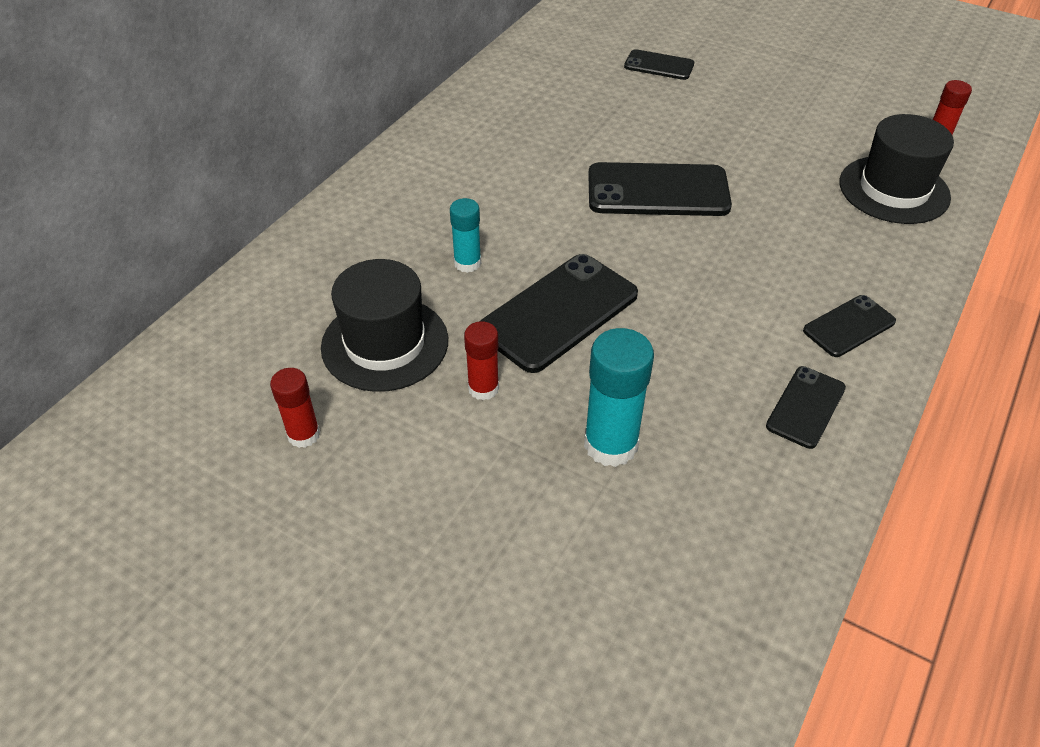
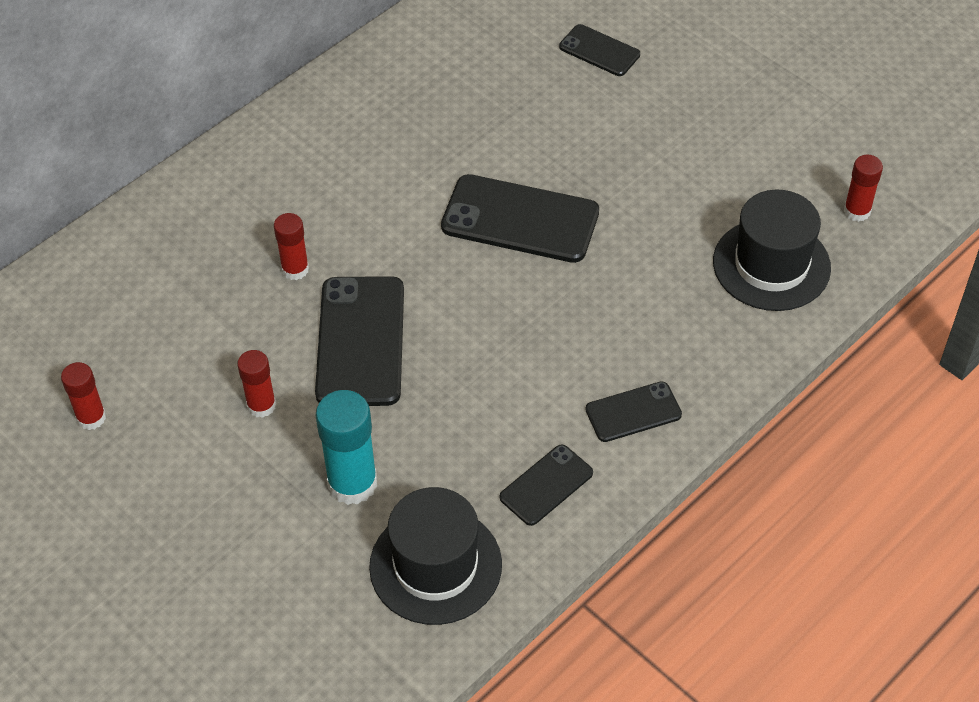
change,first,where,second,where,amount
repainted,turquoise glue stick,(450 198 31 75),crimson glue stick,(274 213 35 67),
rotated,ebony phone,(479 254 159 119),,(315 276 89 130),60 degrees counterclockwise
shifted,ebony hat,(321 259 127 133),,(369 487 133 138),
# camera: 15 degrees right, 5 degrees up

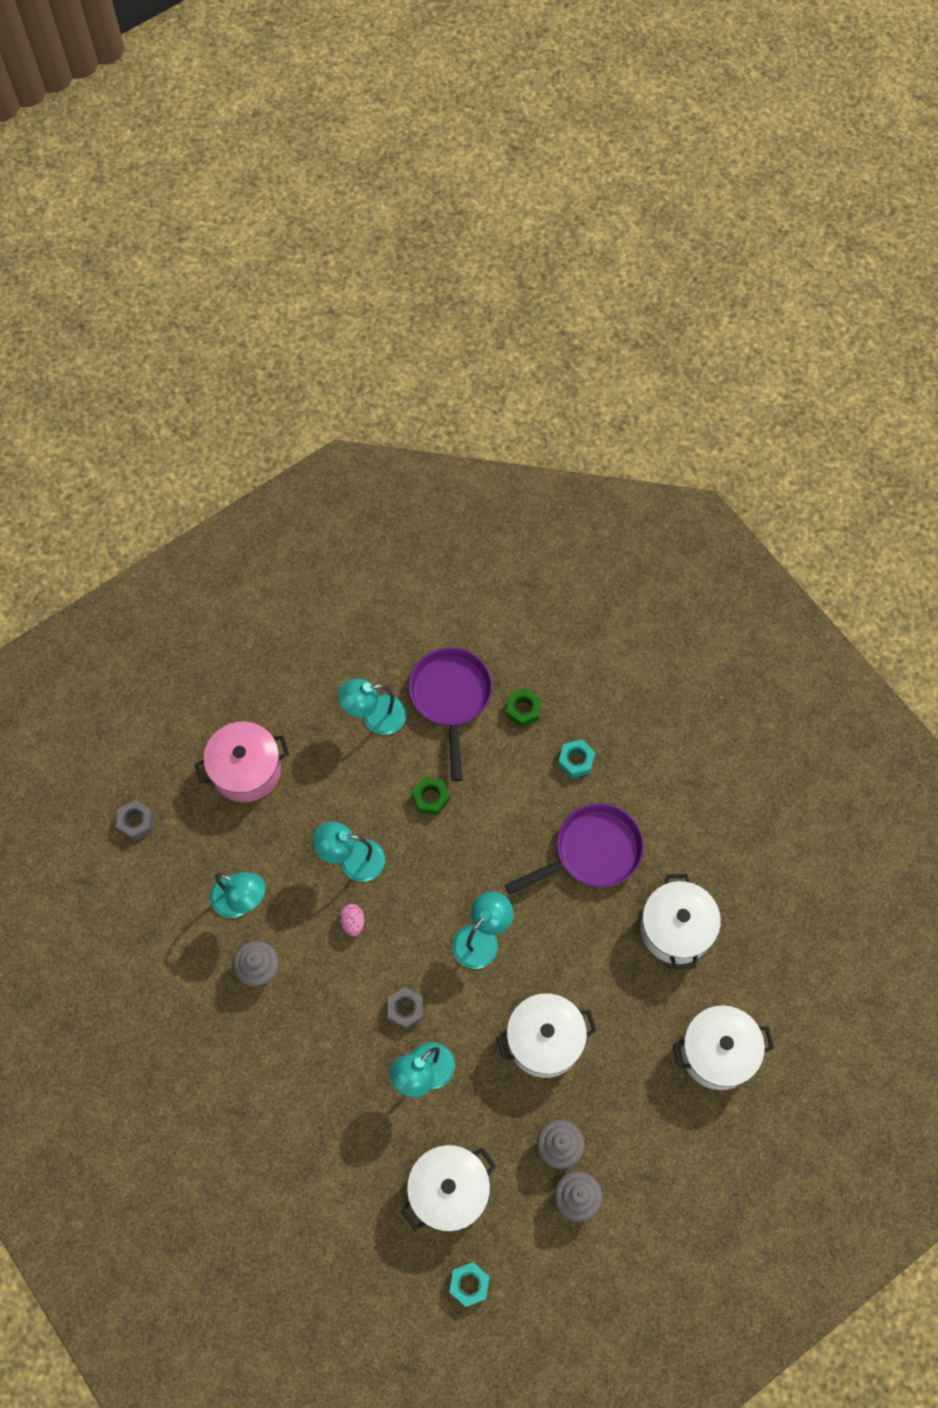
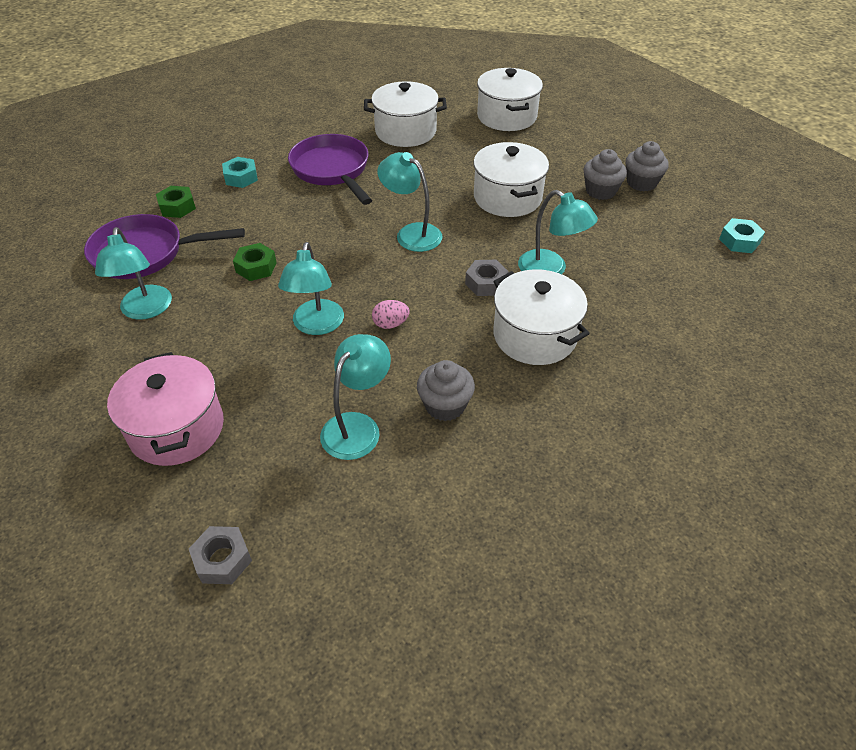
change,first,where,second,where,amount
shifted,pure white stockpot,(401 1145 95 87),,(493 269 97 96),
# camera: 90 degrees left, 20 degrees down

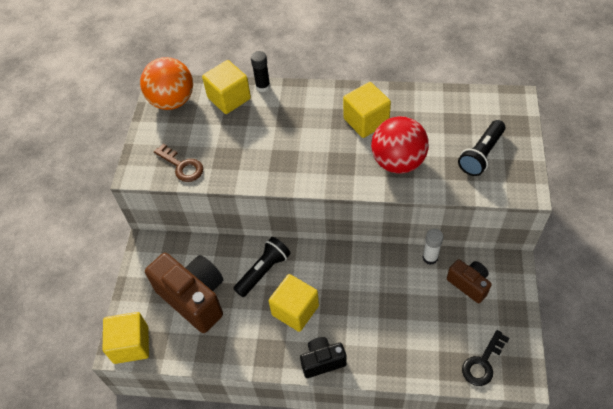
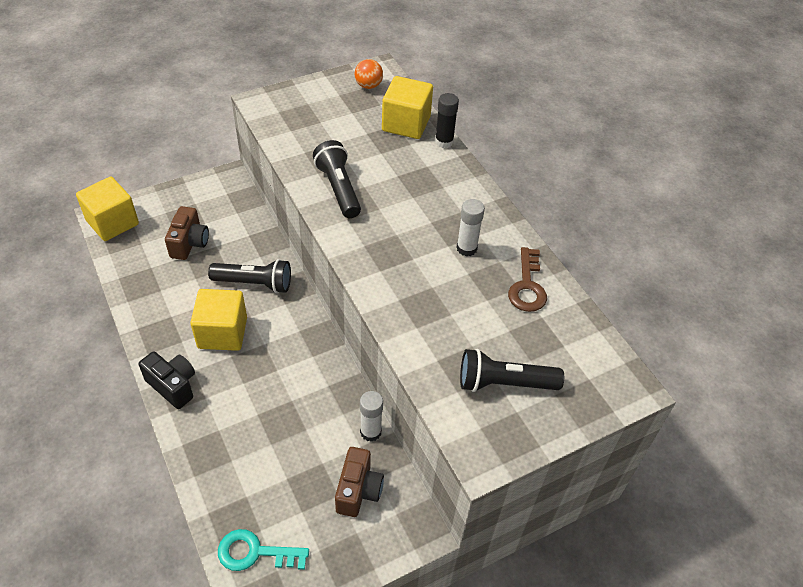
change,first,where,second,where,amount
scaled,bright orange play ball,(140 57 53 53),,(355 59 28 30),x0.47
swapped,bright yellow solid cube,(343 82 48 56),pure white glue stick,(456 199 29 57),
gone,crimson play ball,(371 116 58 58),,,
shifted,dark brown door key,(154 143 49 39),,(508 247 39 65),
scaled,dark brown compact camera,(145 253 78 80),,(165 206 44 54),x0.54
repainted,ebony door key,(462 330 48 56),turquoise door key,(218 529 91 42),
new,,,ebony flashlight,(313 140 48 78),
# camera: 50 degrees right, 5 degrees down

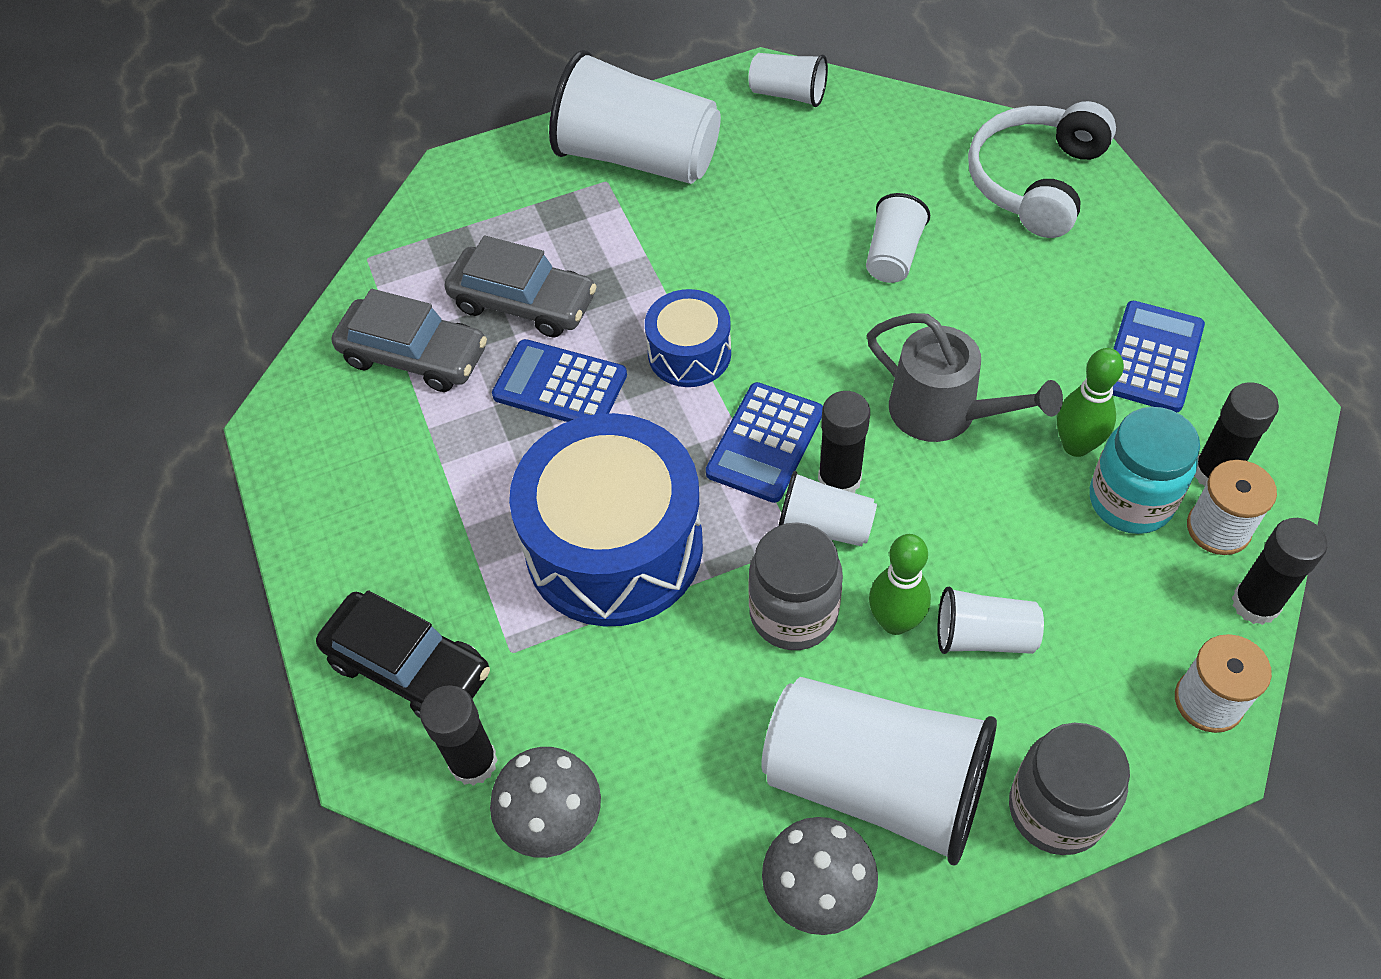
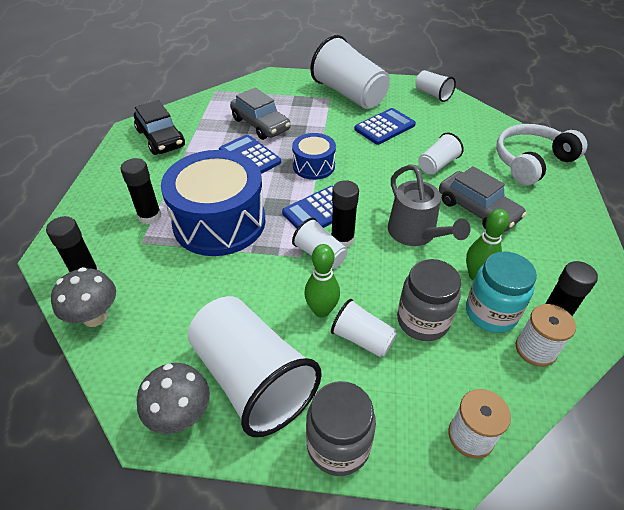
change,first,where,second,where,amount
shifted,ash-grey automobile,(332 289 155 103),,(439 166 88 66),
shifted,blue adding machine,(1113 301 92 111),,(354 108 62 37),
shifted,ebony glue stick,(1232 518 95 107),,(120 158 41 66),
shifted,ash-grey jam jar,(748 522 95 128),,(397 259 64 82),
shifted,ebony automobile,(316 590 174 129),,(134 100 51 55),
# camera: 25 degrees right, 10 degrees down

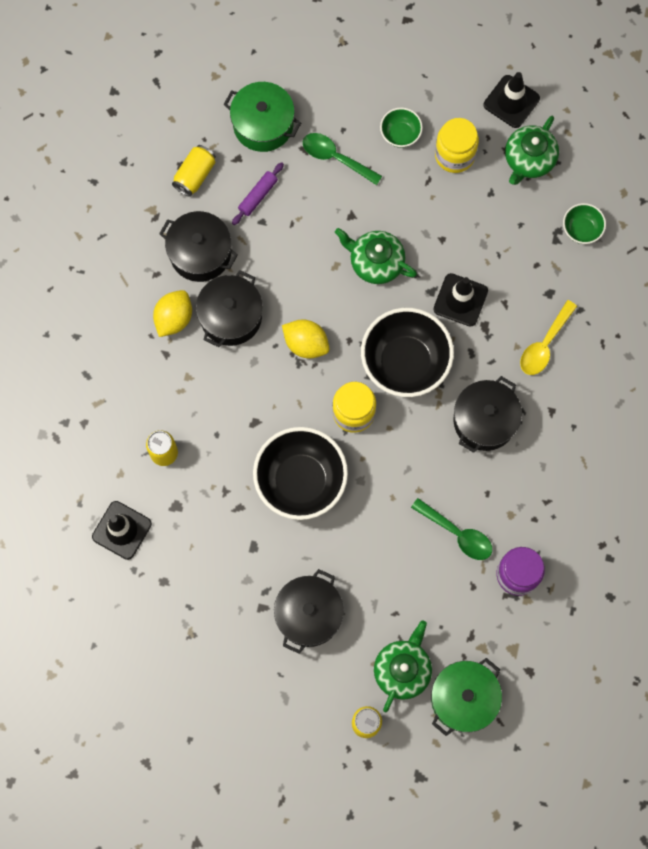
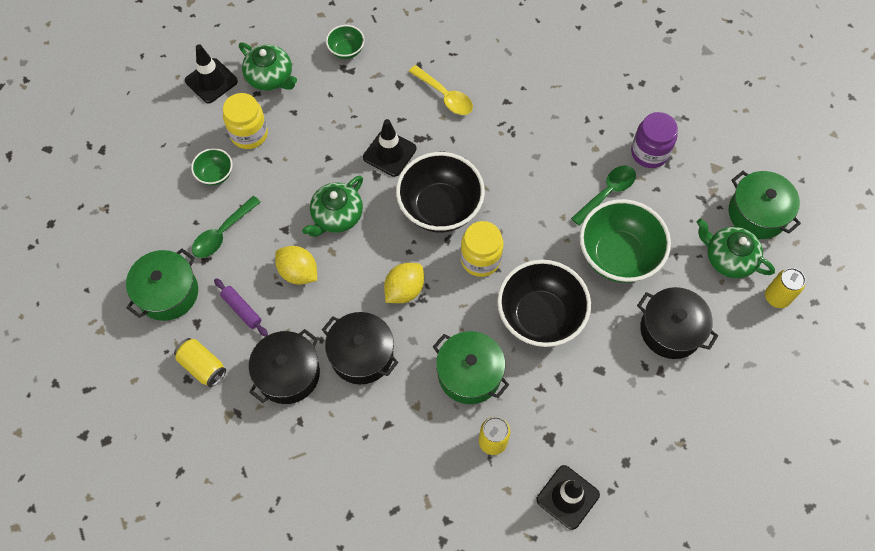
change,first,where,second,where,amount
shifted,bright yellow toy lemon,(153 290 39 47),,(275 246 42 39),
gone,ebony stockpot,(453 376 69 77),,,
new,,,green deep dish,(580 199 91 84),
new,,,green stockpot,(433 331 76 73),
# camera: 80 degrees left, 10 degrees down

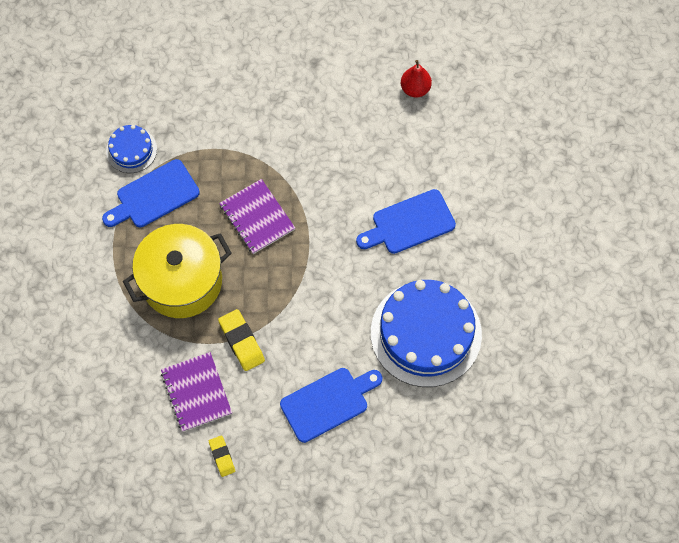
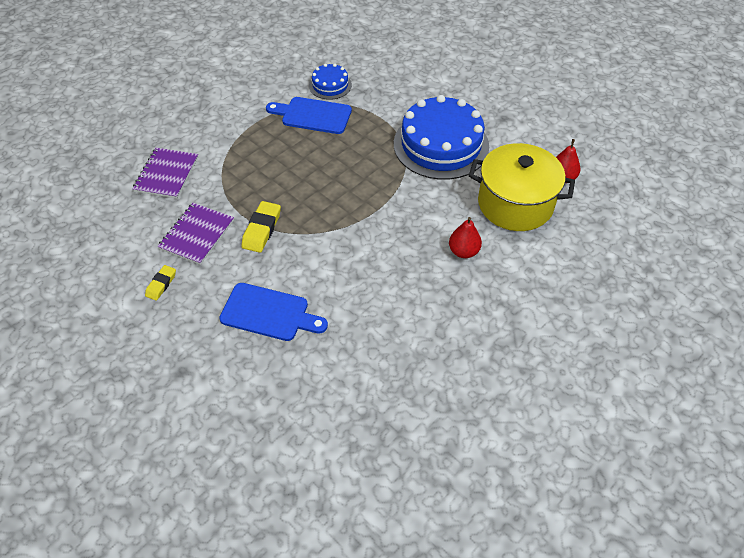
change,first,where,second,where,amount
shifted,royal purple notebook,(219 179 76 75),,(132 148 66 51),
swapped,blue cutting board,(356 189 100 65),crimson toy pear,(449 217 33 41),
shifted,bright yellow stockpot,(123 224 109 94),,(469 143 106 88),
shifted,blue cake,(371 280 111 107),,(394 95 95 85),
# camera: 45 degrees right, 15 degrees down

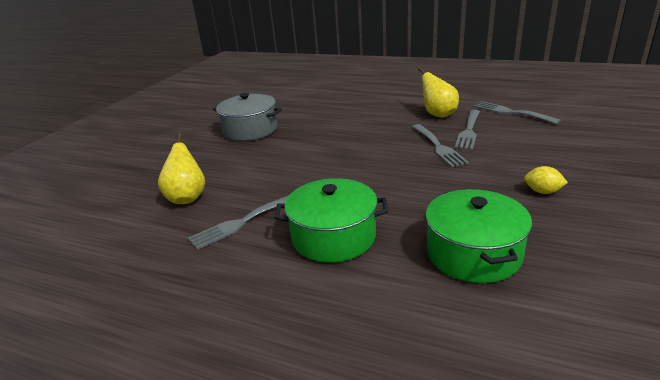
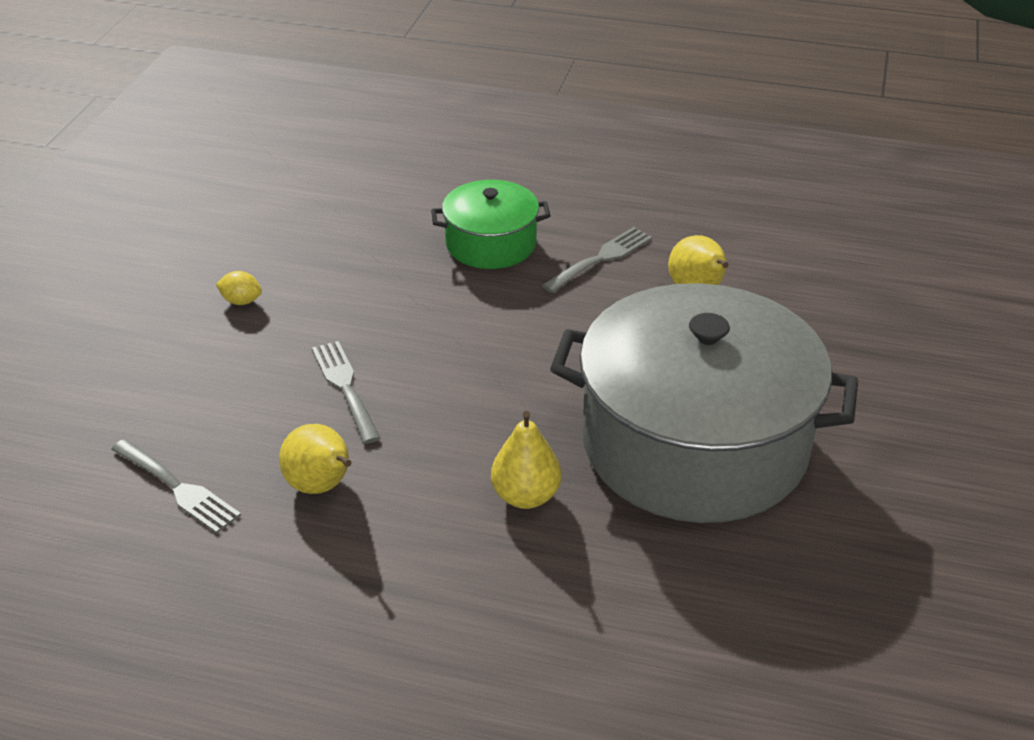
change,first,where,second,where,amount
scaled,ash-grey stockpot,(213 93 69 48),,(550 283 308 240),x2.07
gone,ash-grey table fork,(454 110 26 40),,,
gone,green stockpot,(426 189 106 94),,,
new,,,bright yellow toy pear,(491 411 70 98),
# camera: 170 degrees right, 10 degrees up

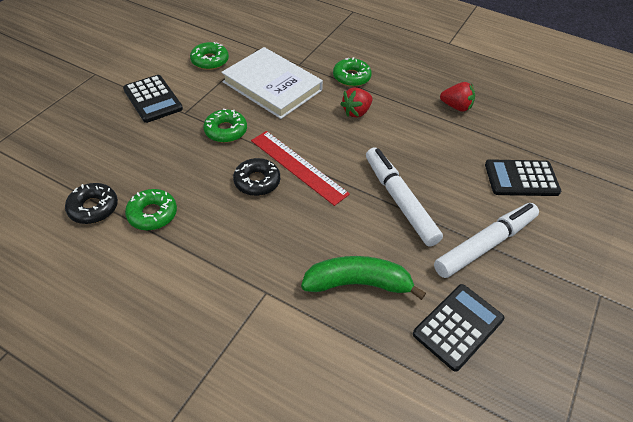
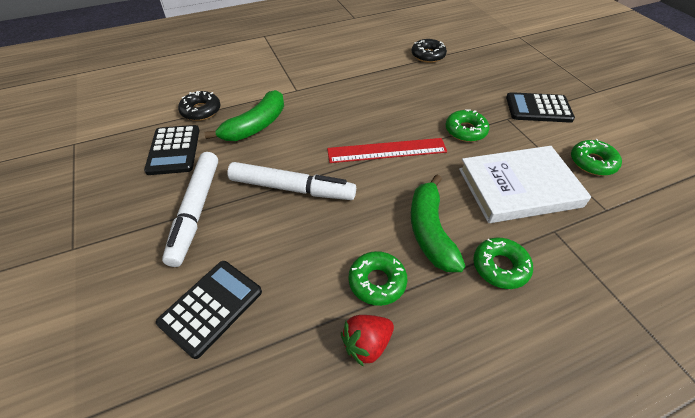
change,first,where,second,where,amount
swapped,crimson toy strawberry,(341 88 31 30),green toy banana,(411 175 55 97),
shifted,ebony donut,(233 158 47 38),,(178 91 42 30),
shifted,green donut,(125 189 52 41),,(348 251 59 55),
# camera: 130 degrees right, 0 degrees up

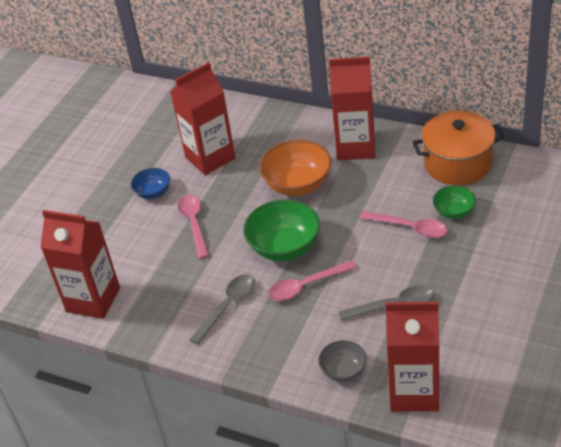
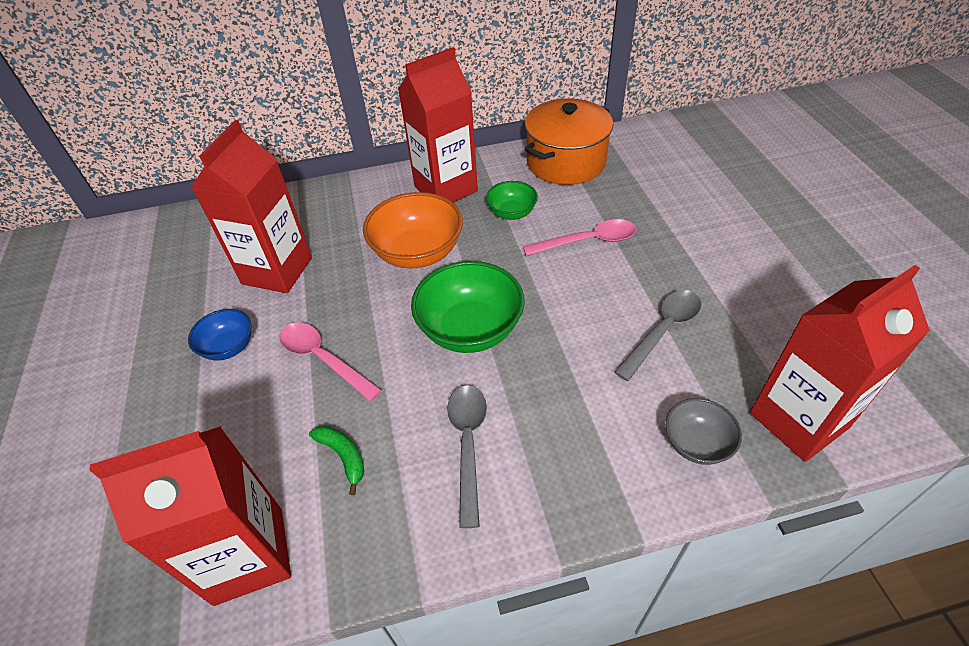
change,first,where,second,where,amount
shifted,green deep dish,(433 185 43 34),,(486 181 52 39),
gone,pink spoon,(268 261 89 40),,,
new,,,green toy banana,(309 426 55 69),
# camera: 40 degrees left, 5 degrees up

